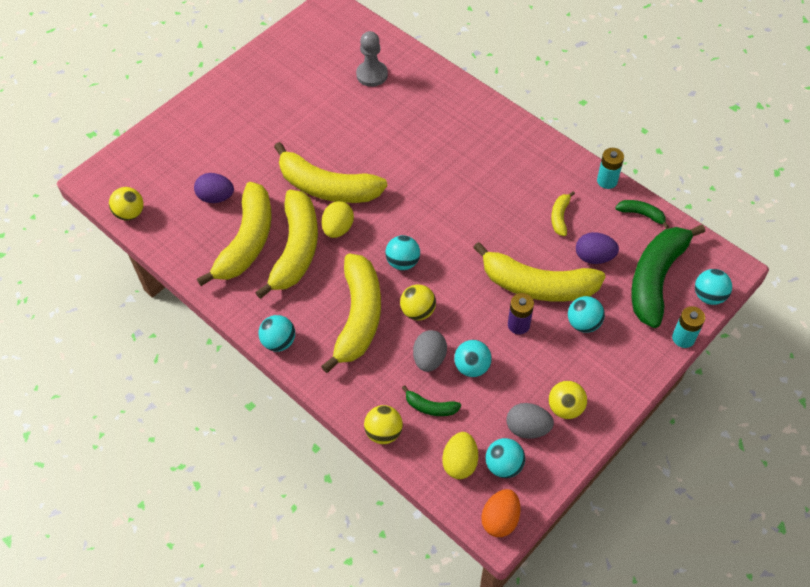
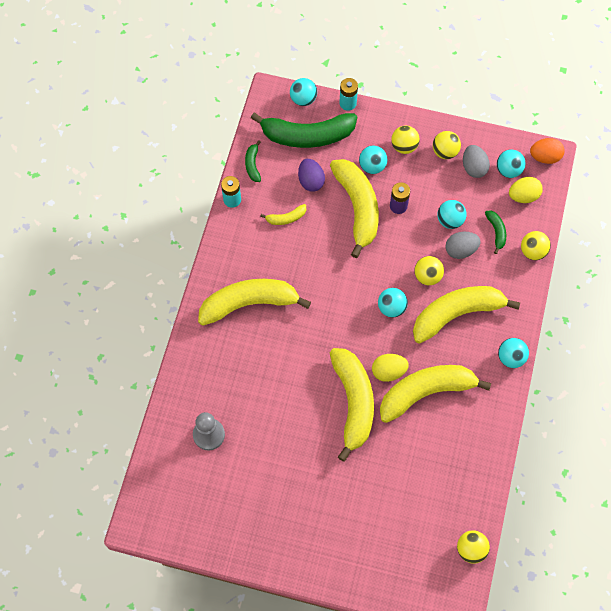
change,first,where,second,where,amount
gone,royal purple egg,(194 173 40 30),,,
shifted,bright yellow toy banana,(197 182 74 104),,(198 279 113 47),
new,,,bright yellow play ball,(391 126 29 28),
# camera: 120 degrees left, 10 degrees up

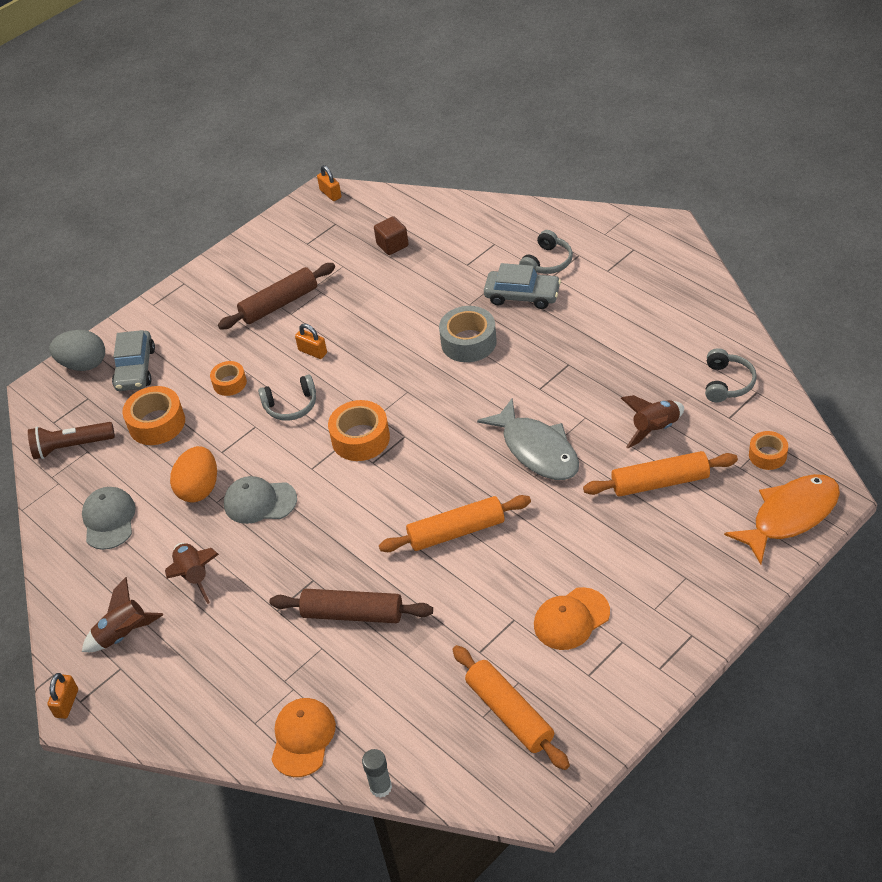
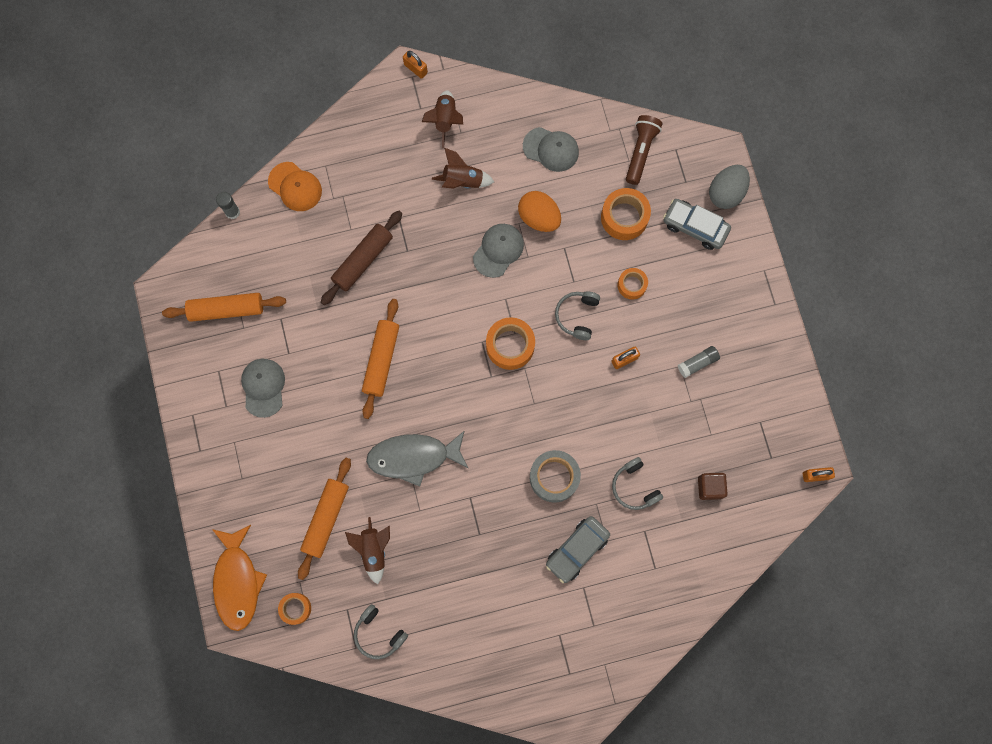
change,first,where,second,where,amount
shifted,ash-grey over-ear headphones,(519 230 54 44),,(612 457 51 53),
swapped,dark brown dough roller,(218 263 117 66),ash-grey glue stick,(678 346 42 32),
repainted,bright orange baseball cap,(534 587 76 63),ash-grey baseball cap,(241 359 44 59),
# camera: 115 degrees right, 30 degrees up

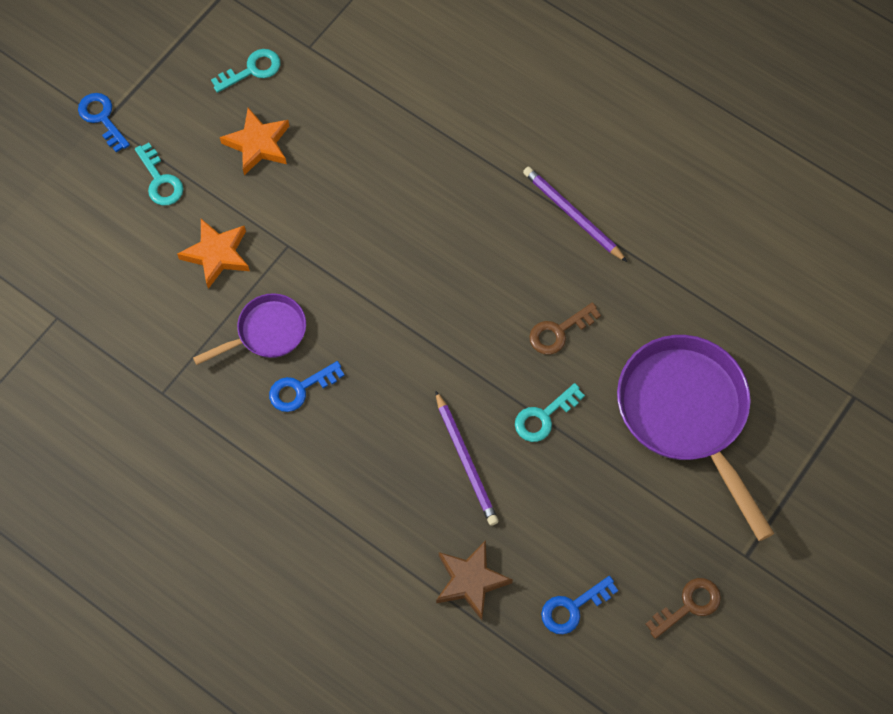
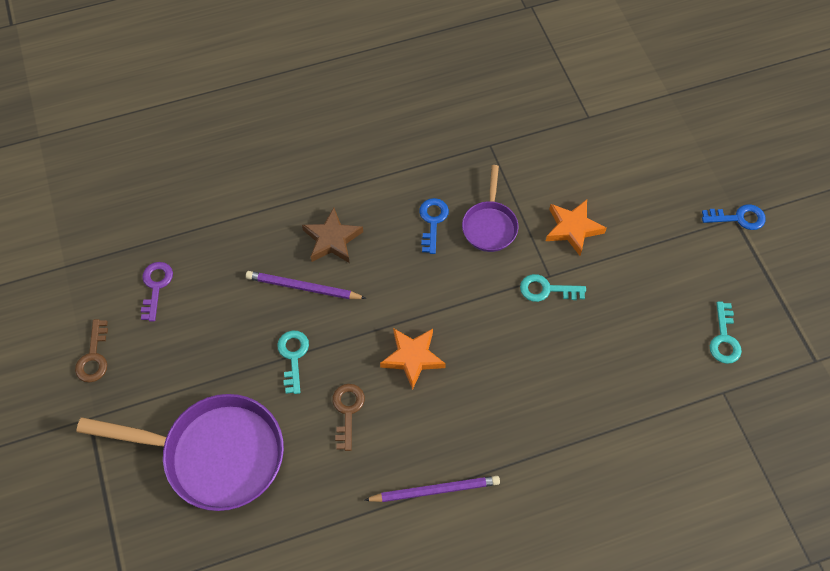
change,first,where,second,where,amount
shifted,bright orange star shape,(220 108 69 67),,(380 328 66 62),
shifted,turquoise door key,(135 143 48 63),,(520 274 66 28),
shifted,dark brown star shape,(436 540 77 80),,(302 207 61 56),
repainted,blue door key,(541 576 77 58),royal purple door key,(141 262 32 59),
# camera: 125 degrees right, 5 degrees down

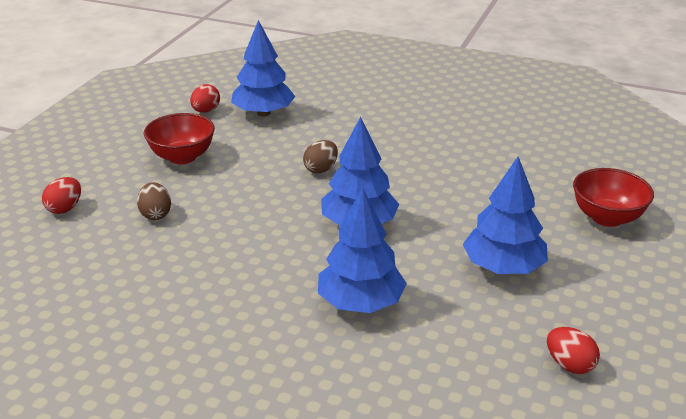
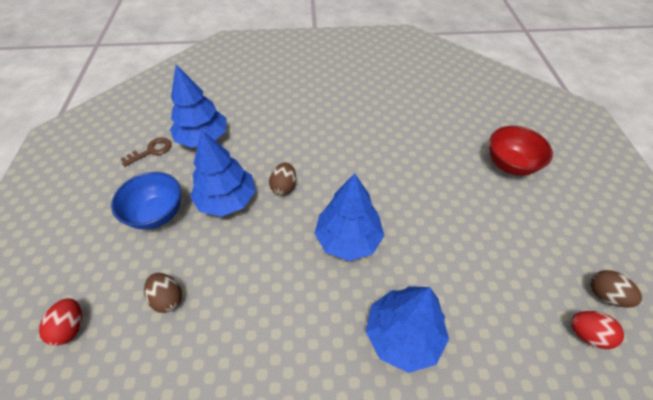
change,first,where,second,where,amount
swapped,crimson egg,(190 84 30 29),dark brown door key,(121 137 50 30),
repainted,crimson deep dish,(144 113 71 51),blue deep dish,(111 172 70 58),
shifted,blue tree,(463 157 85 117),,(190 130 66 87),
new,,,dark brown egg,(590 270 52 38),
# camera: 25 degrees left, 20 degrees up

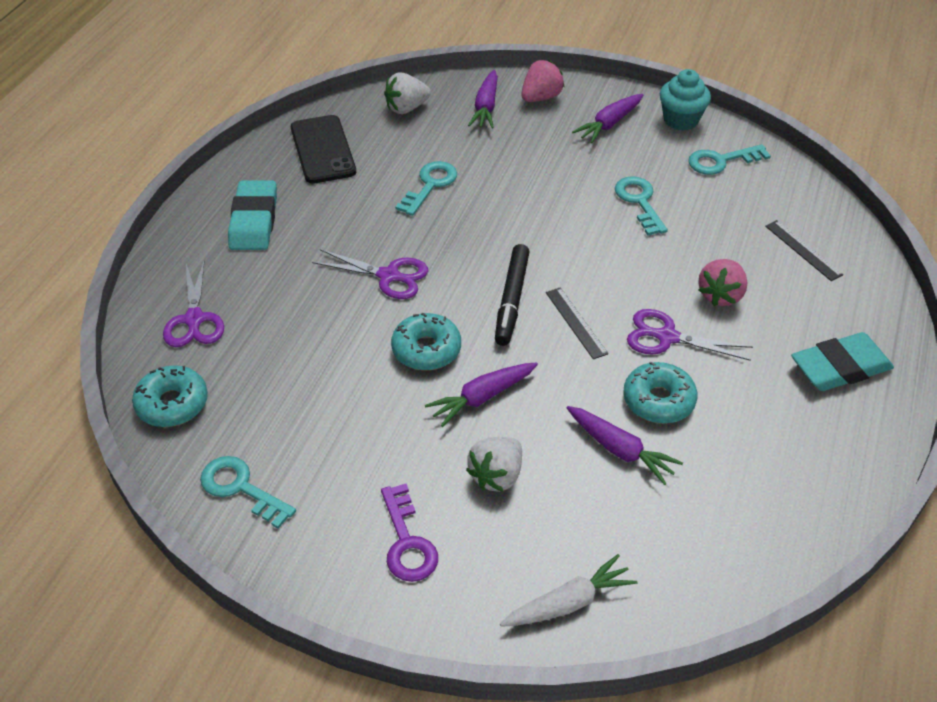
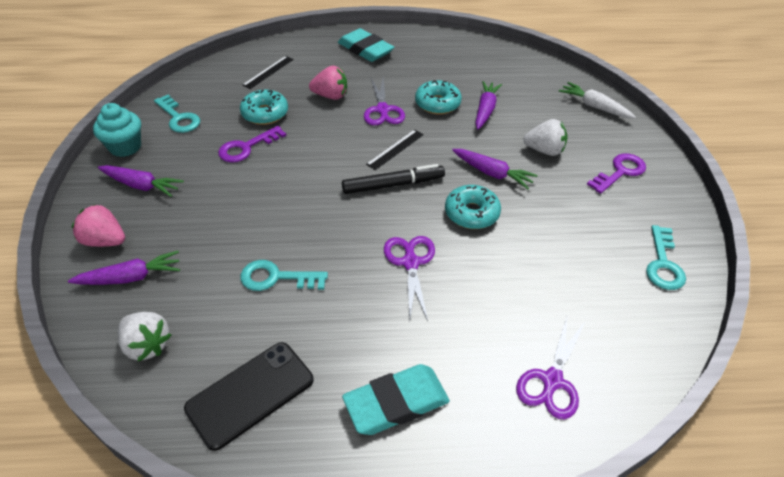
change,first,where,second,where,amount
repainted,turquoise door key,(615 176 53 59),royal purple door key,(218 126 69 36),
rotated,royal purple pair of scissors,(163 260 61 87),,(516 317 69 102),150 degrees clockwise
shifted,turquoise donut,(132 365 76 62),,(240 90 48 35),
# camera: 115 degrees left, 0 degrees up

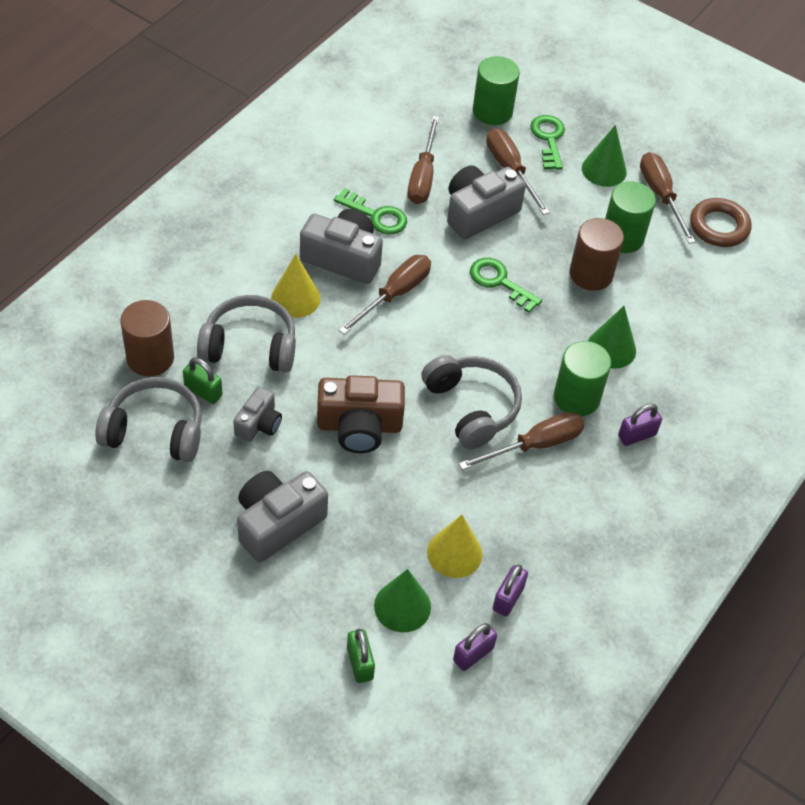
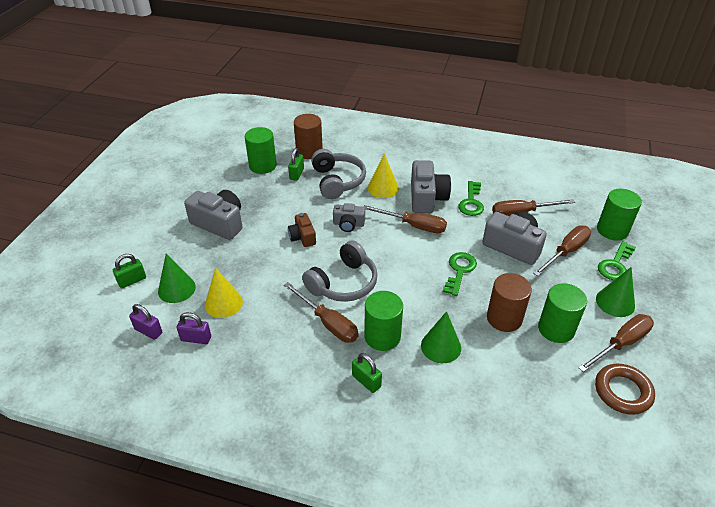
change,first,where,second,where,amount
rotated,green door key,(530 115 35 55),,(598 241 38 39),150 degrees clockwise
scaled,dark brown compact camera,(317 375 88 78),,(288 213 28 34),x0.58
swapped,ash-grey over-ear headphones,(95 377 107 85),green cylinder,(245 127 32 47),
shifted,ash-grey compact camera,(233 387 49 55),,(333 203 32 29),
repainted,royal purple padlock,(618 404 44 42),green padlock,(352 353 30 40),
# camera: 75 degrees right, 10 degrees down

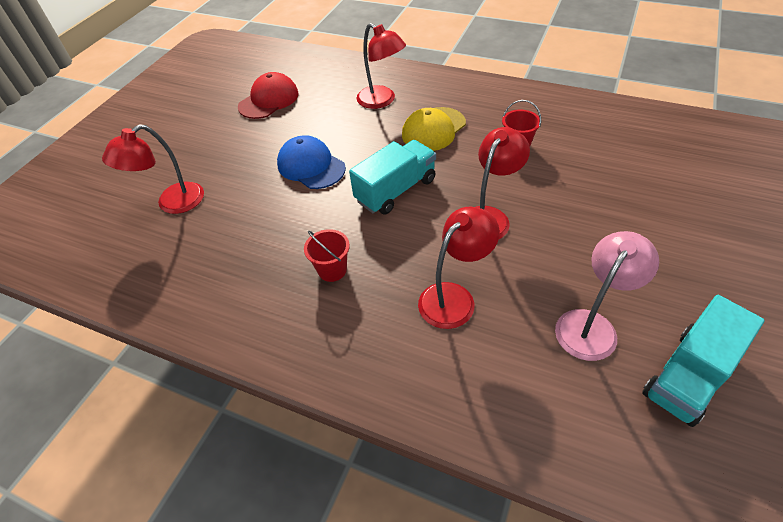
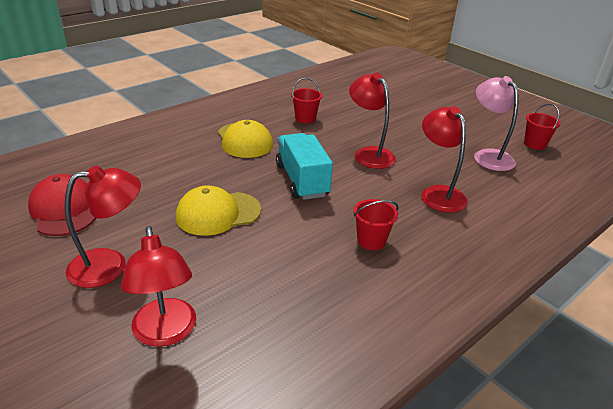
change,first,where,second,where,amount
shifted,crimson lamp,(357 23 49 86),,(65 166 76 122),
repainted,blue baseball cap,(277 135 69 54),bright yellow baseball cap,(176 185 85 51),
swapped,turquoise truck,(642 295 123 132),crimson pail,(524 104 37 46),
# camera: 70 degrees left, 15 degrees down

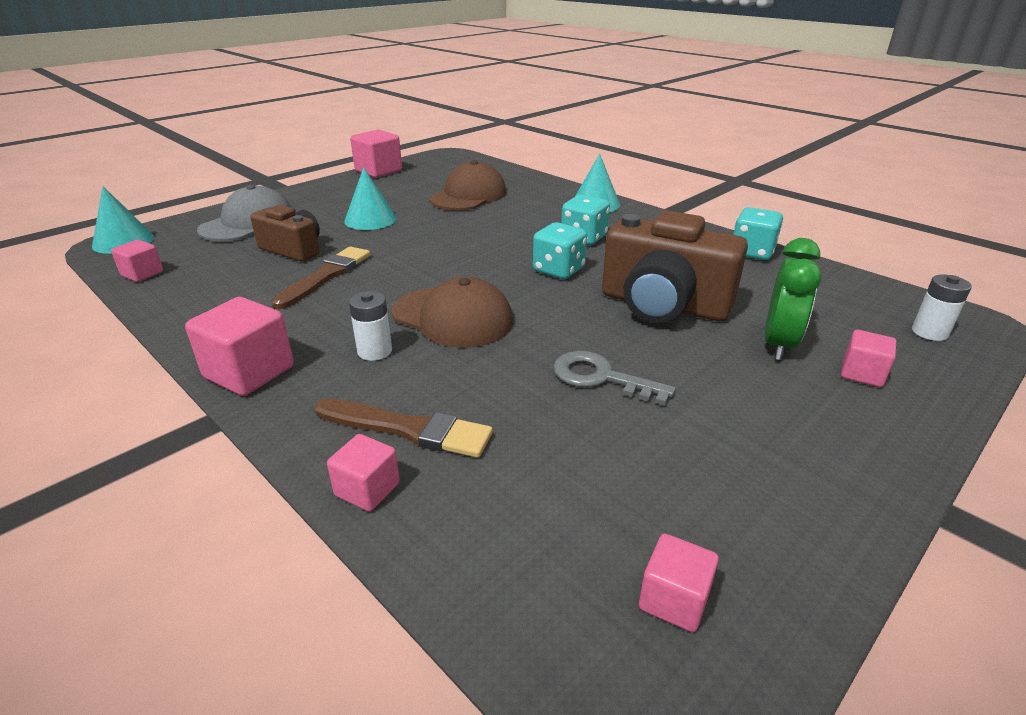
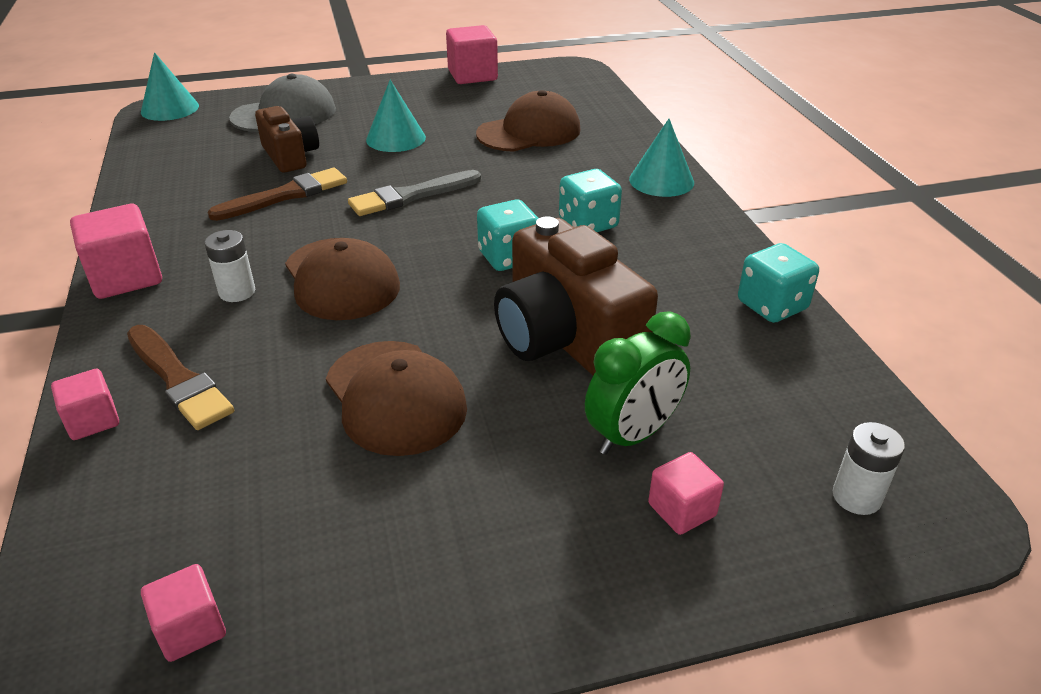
change,first,where,second,where,amount
gone,pink solid cube,(111 240 52 42),,,
swapped,ash-grey door key,(553 351 123 55),dark brown baseball cap,(326 341 141 115),
new,,,ash-grey brush,(348 170 133 46),
# camera: 30 degrees right, 5 degrees up

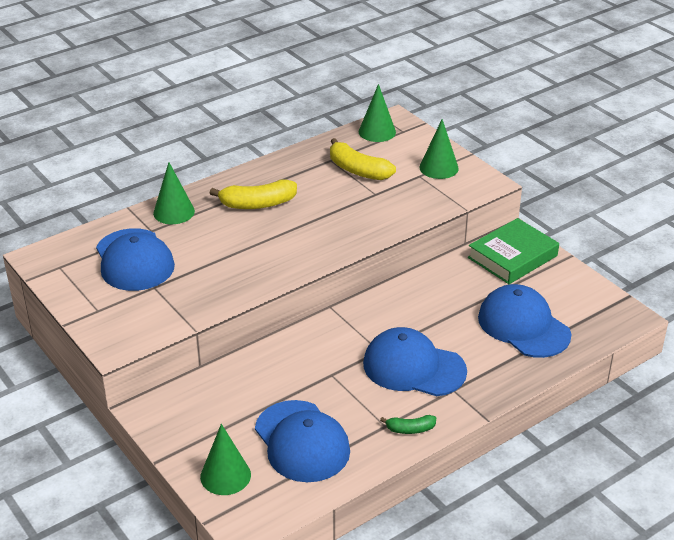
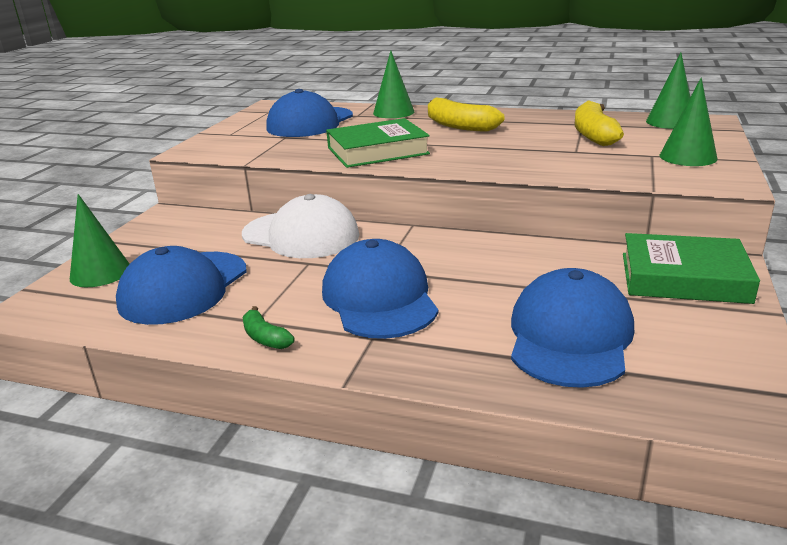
change,first,where,second,where,amount
new,,,green hardcover,(326 118 104 50),
new,,,pure white baseball cap,(242 194 117 64),
# camera: 55 degrees right, 10 degrees down

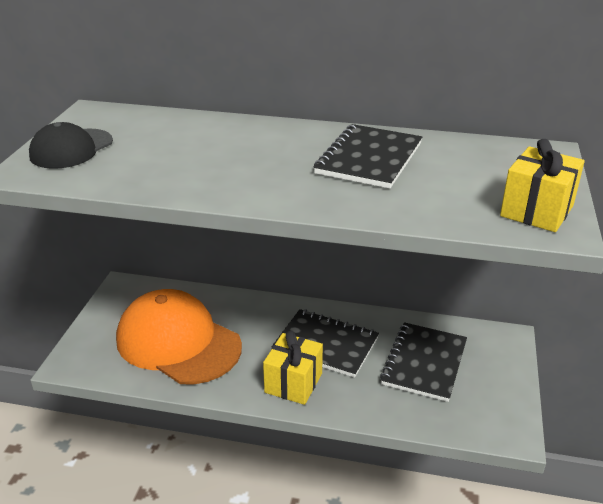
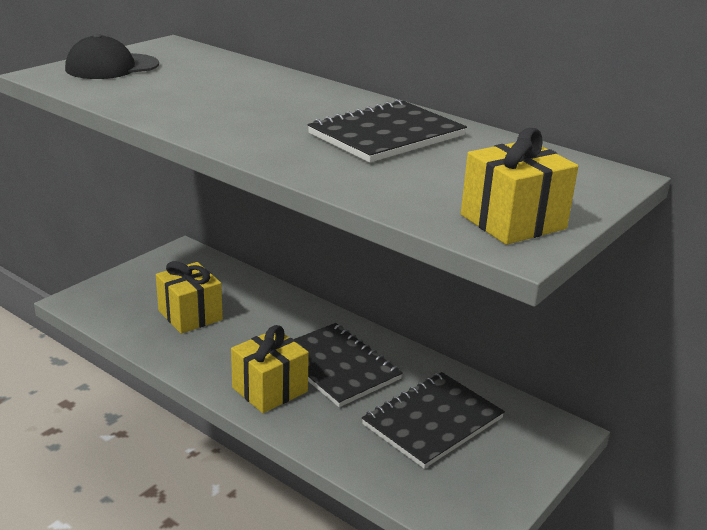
change,first,where,second,where,amount
swapped,bright orange baseball cap,(116 289 126 95),bright yellow wrapped gift,(156 261 67 73),
# camera: 25 degrees right, 5 degrees down

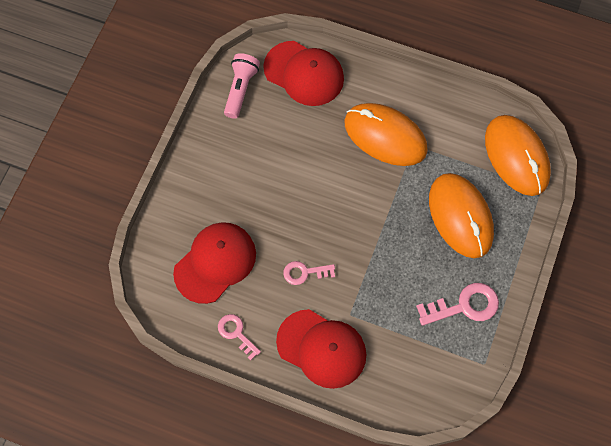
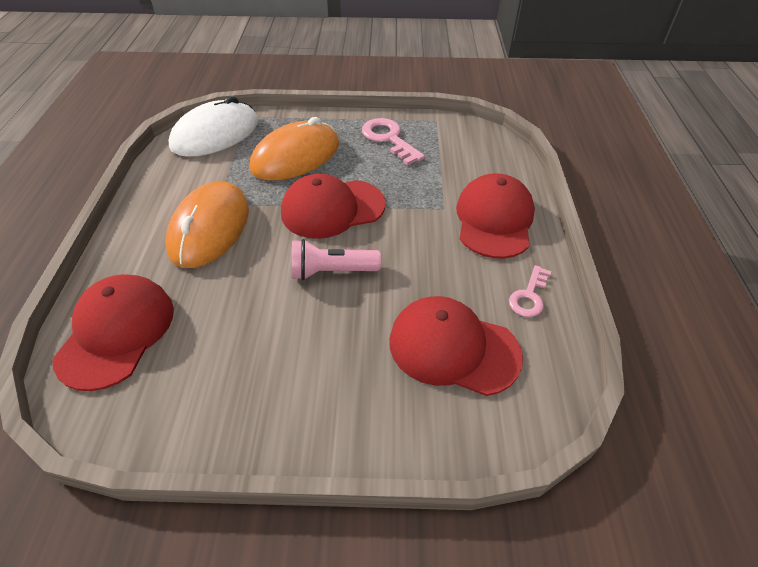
change,first,where,second,where,amount
shifted,pink flashlight,(224 53 36 66),,(292 239 89 41),
repainted,bright orange mouse,(485 115 66 81),pure white mouse,(168 96 90 61),
gone,pink door key,(284 261 51 24),,,
new,,,crimson baseball cap,(281 174 105 65),
# camera: 110 degrees left, 20 degrees down

